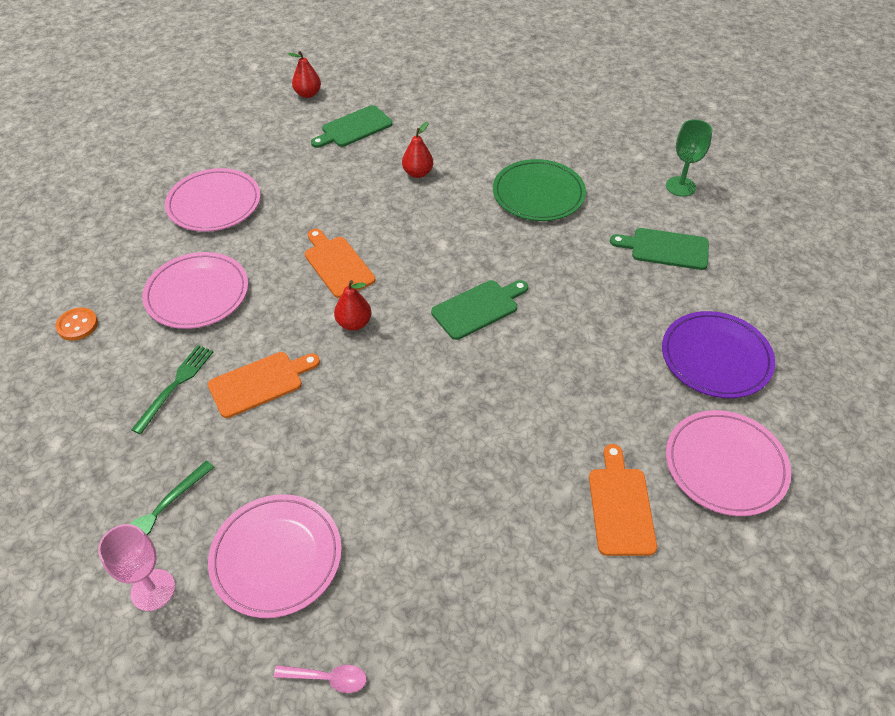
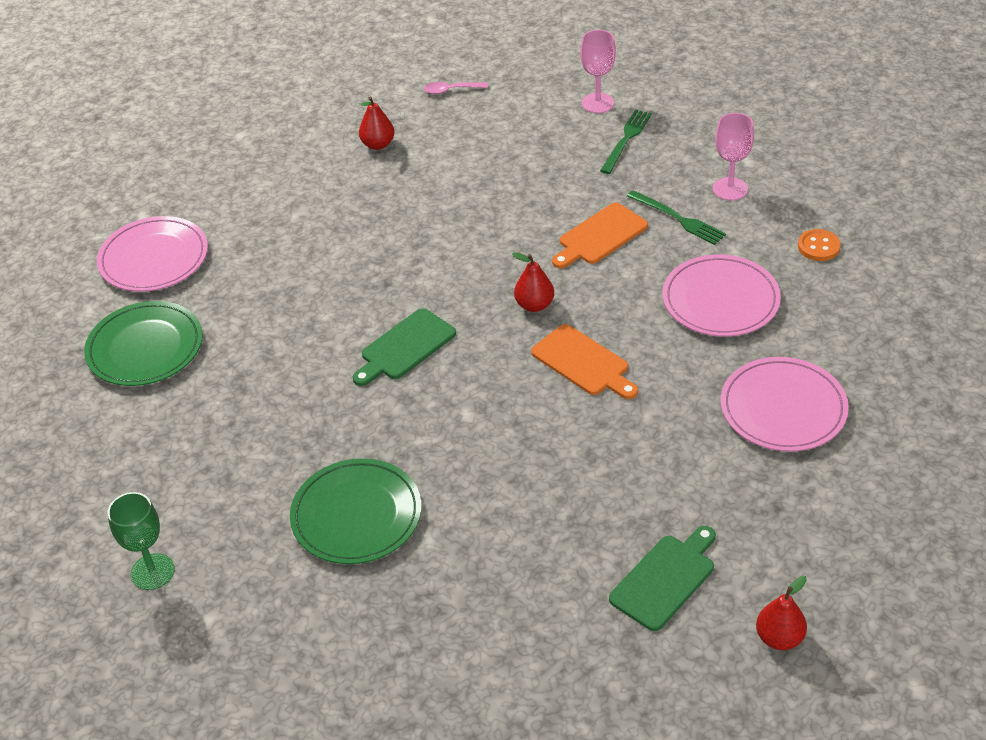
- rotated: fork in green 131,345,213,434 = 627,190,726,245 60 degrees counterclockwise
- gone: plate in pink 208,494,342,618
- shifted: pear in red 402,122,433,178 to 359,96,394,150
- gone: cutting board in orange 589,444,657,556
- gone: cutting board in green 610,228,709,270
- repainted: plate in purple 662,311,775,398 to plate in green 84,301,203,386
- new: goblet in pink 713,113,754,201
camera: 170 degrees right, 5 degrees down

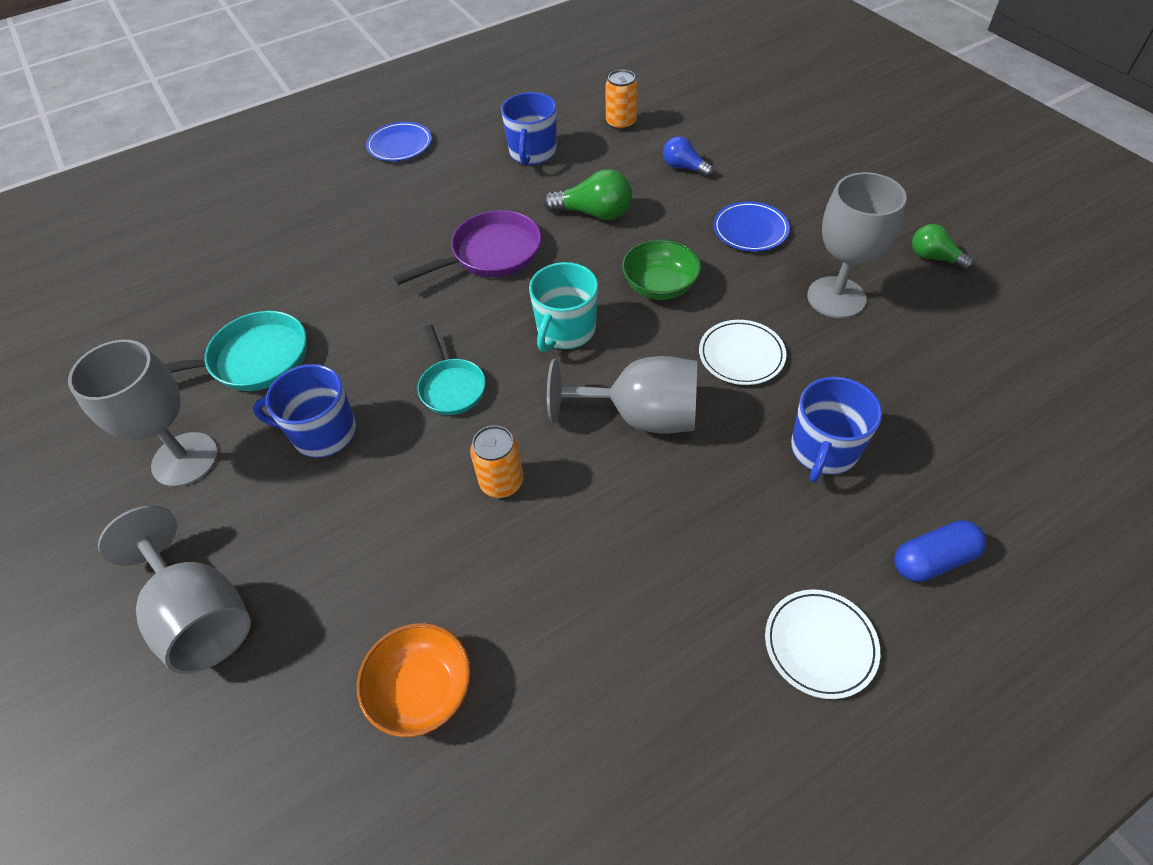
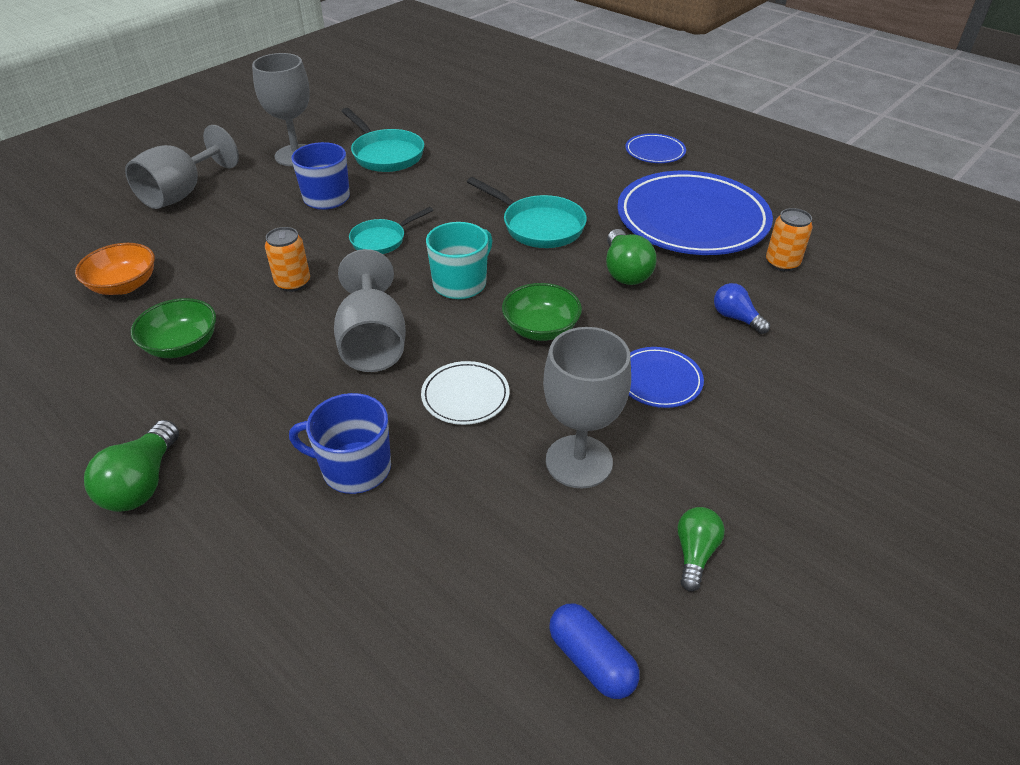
- repainted: pan in purple 393,210,541,285 to pan in turquoise 467,177,587,248
- swapped: mug in blue 501,92,556,165 to plate in blue 617,171,773,255
- rotated: mug in turquoise 529,262,598,352 = 426,222,493,299 120 degrees clockwise
- rotated: light bulb in blue 663,136,714,177 = 714,283,770,334 60 degrees counterclockwise
- swapped: plate in white 765,589,880,699 to light bulb in green 84,420,179,512
- shifted: capsule in blue 894,520,986,582 to 549,603,639,699
- new: bowl in green 131,298,216,358
camera: 70 degrees right, 10 degrees down

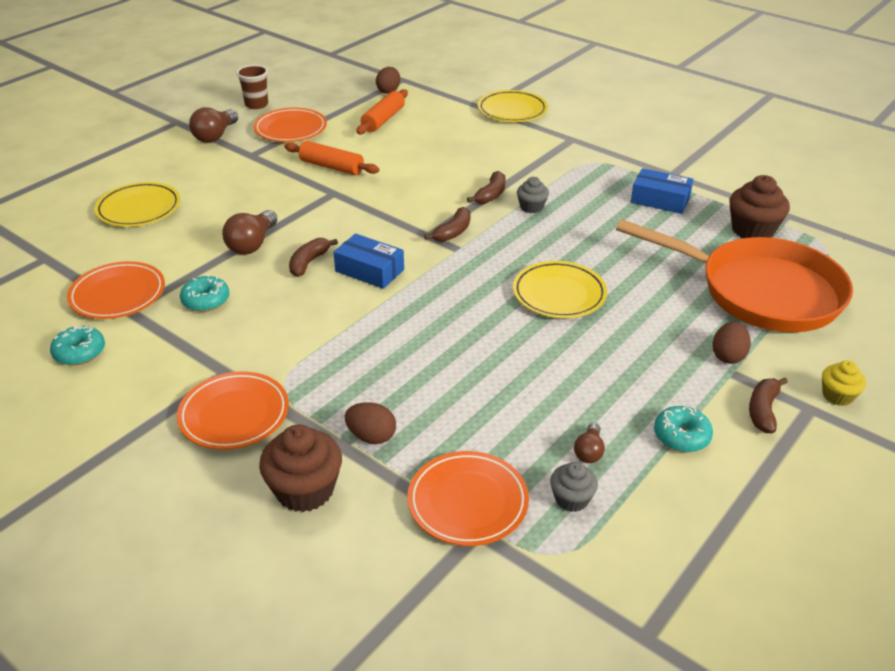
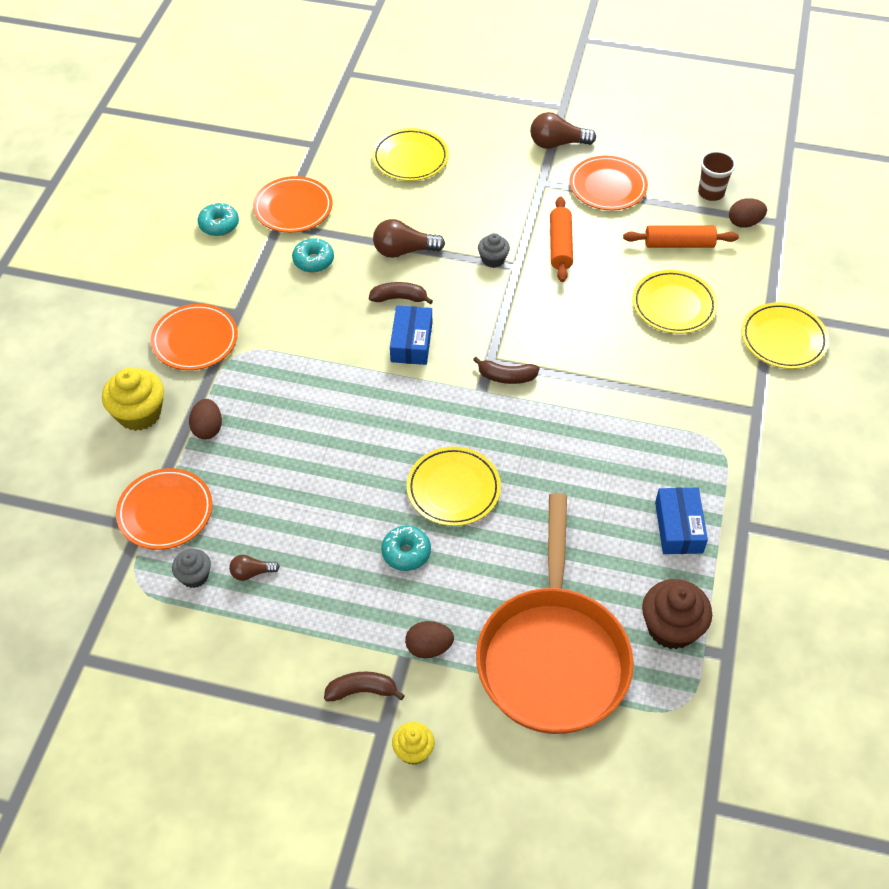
- shifted: cup in brown 236,65,268,109 to 698,151,736,201
- repainted: cupcake in brown 259,424,342,512 to cupcake in yellow 102,368,164,431
- gone: banana in brown 467,171,506,204
- shifted: cupcake in grey 517,177,549,213 to 478,233,510,268
- shifted: donut in turquoise 654,406,713,452 to 381,526,431,571
- new: plate in yellow 632,270,718,334
camera: 65 degrees right, 15 degrees up

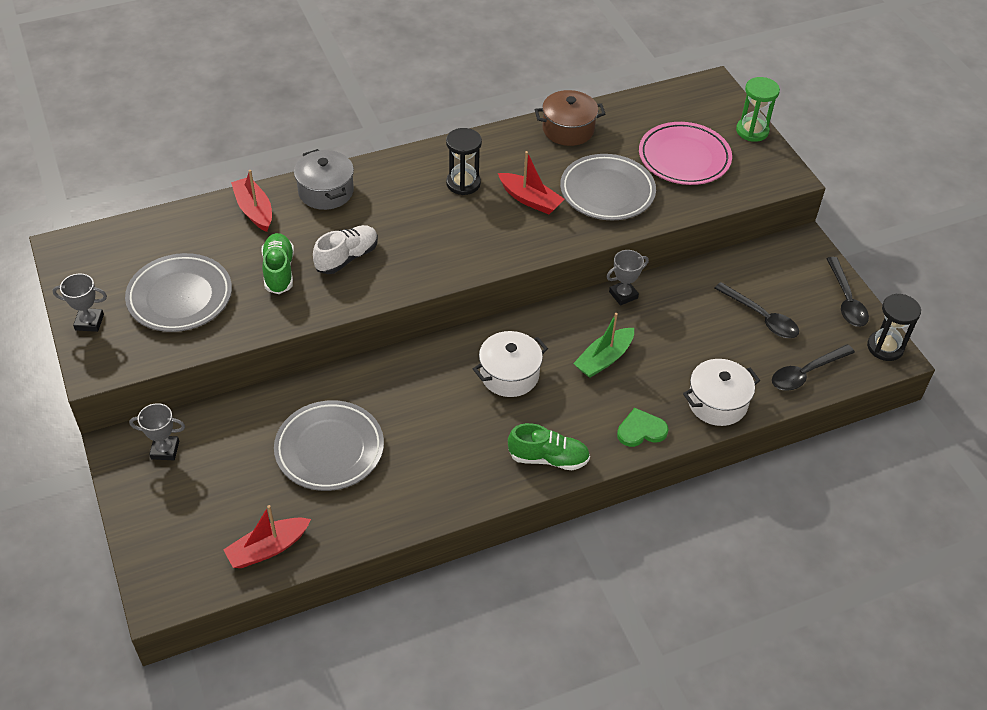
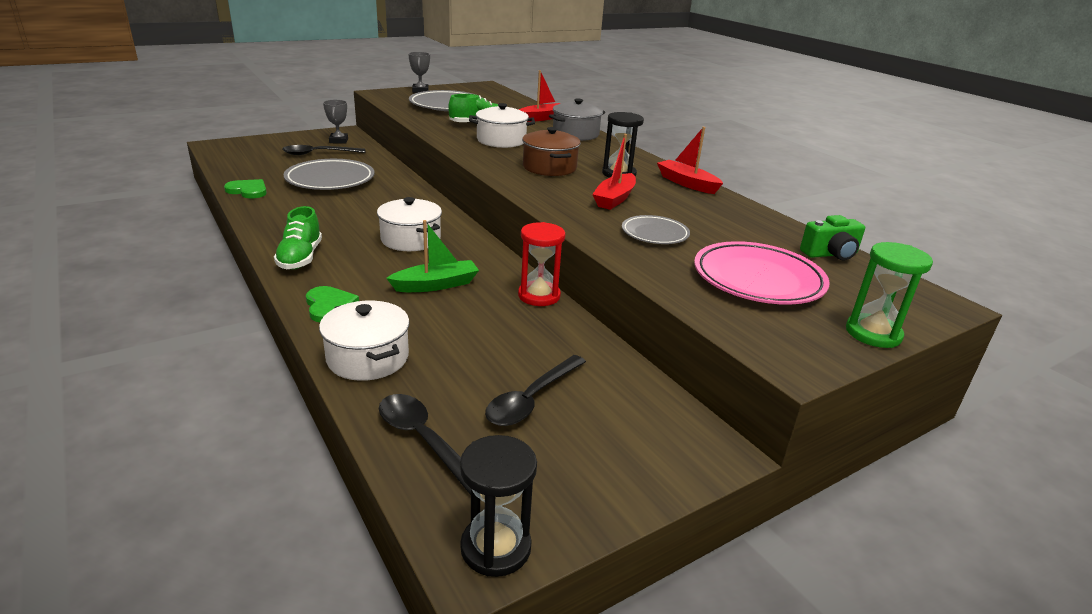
- shifted: boat in red 223,505,311,568 to 657,127,723,194
- swapped: shoe in white 313,225,378,274 to pot in white 469,103,535,148
- shifted: pot in brown 535,90,605,146 to 522,127,581,176
- scaled: plate in grey 560,154,656,220 = 622,215,690,244 x0.58
- rotated: boat in green 573,313,634,378 = 386,220,479,292 120 degrees clockwise
- swapped: trophy in grey 606,250,649,306 to hourglass in red 518,222,565,306
- shifted: spoon in black 827,257,869,327 to 282,145,365,155
- new: heart in green 224,179,267,198
- new: camera in green 800,215,865,261
camera: 80 degrees right, 20 degrees down

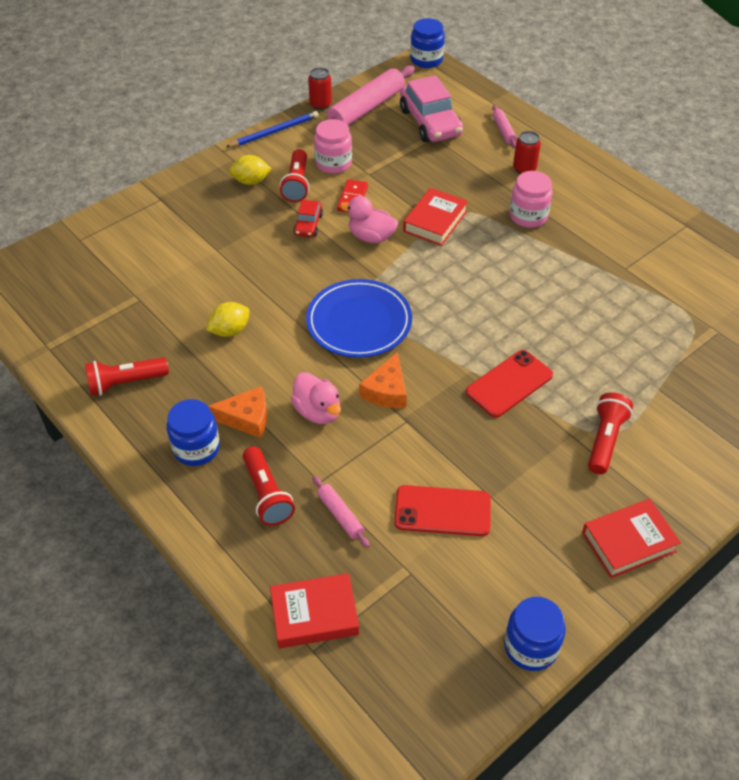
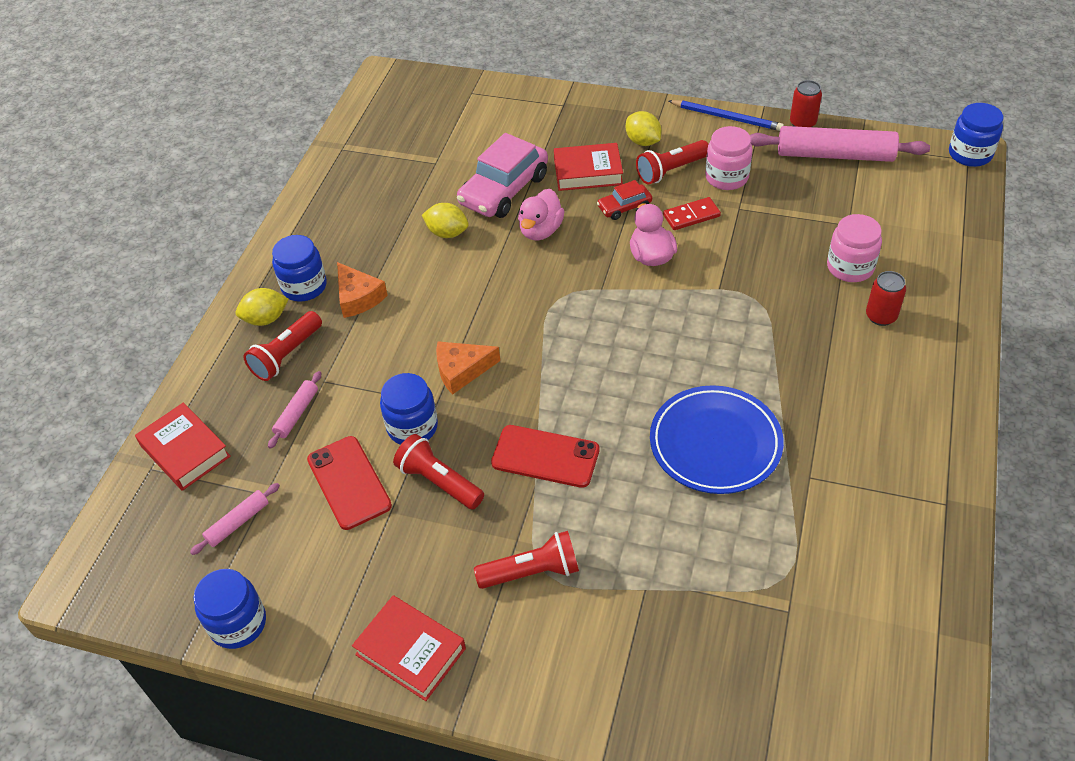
- shifted: flashlight in red 85,357,169,396 to 393,434,484,509
- shifted: duck in pink 291,372,341,424 to 518,189,565,241
- shifted: plate in blue 306,279,412,358 to 650,385,784,494
- shifted: car in pink 400,75,463,142 to 457,133,548,218
- shifted: book in red 403,188,468,246 to 554,143,623,191
- shifted: rolling pin in pink 492,105,517,148 to 190,483,280,555
- shifted: jar in pink 509,171,553,228 to 827,214,882,282
- new: lemon in yellow 236,288,289,326
- new: jar in blue 380,373,438,445
camera: 60 degrees right, 0 degrees up

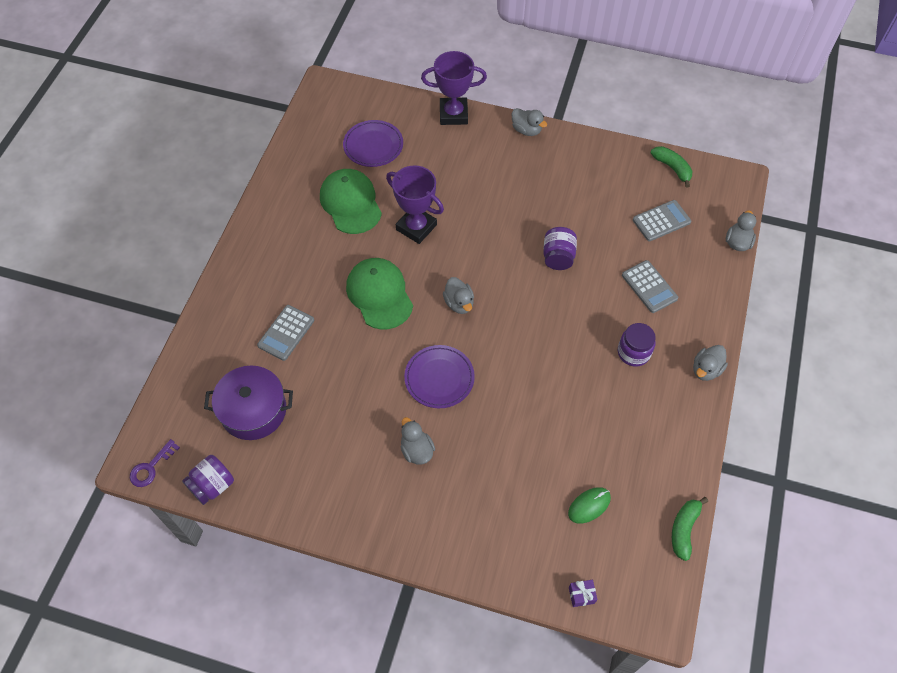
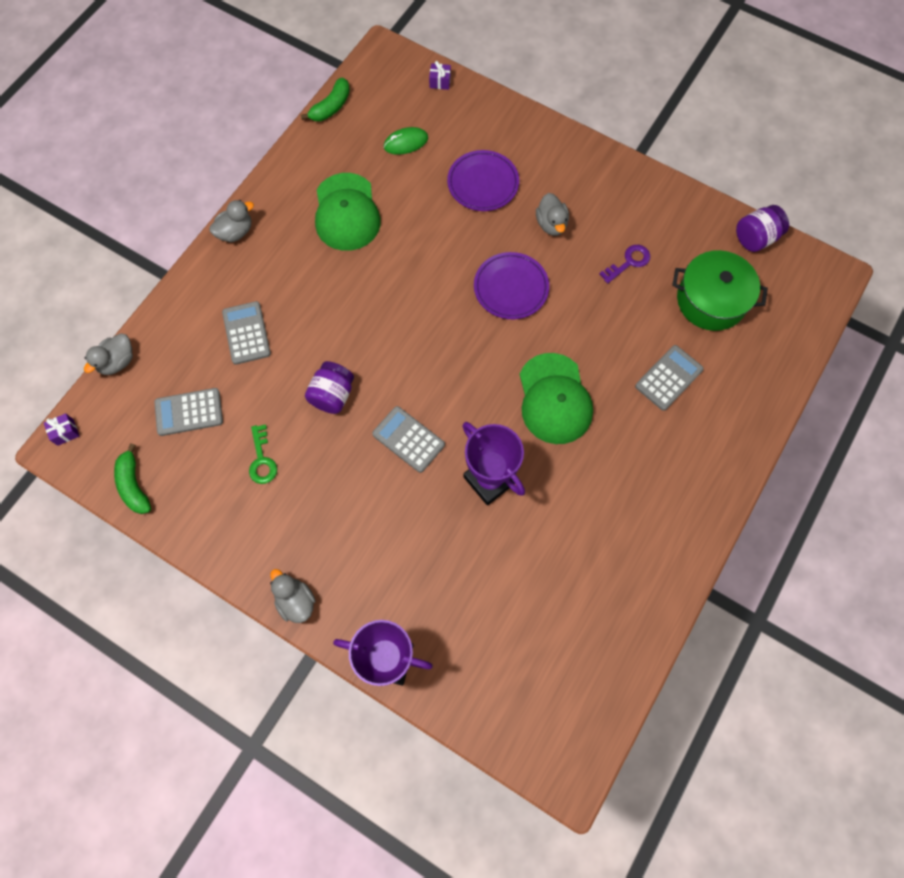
- shifted: key in purple 130,439,180,487 to 599,245,650,284
- repainted: pot in purple 204,366,293,440 to pot in green 672,250,768,331
- shifted: cap in green 320,169,382,234 to 315,173,381,251
- shifted: plate in purple 343,120,403,167 to 447,150,519,211
- gone: duck in grey 443,277,474,314
- gone: jar in purple 618,323,656,367
- new: gift in purple 44,413,79,446
- new: key in green 249,424,277,484
- new: calculator in grey 372,406,445,473
camera: 165 degrees left, 10 degrees up

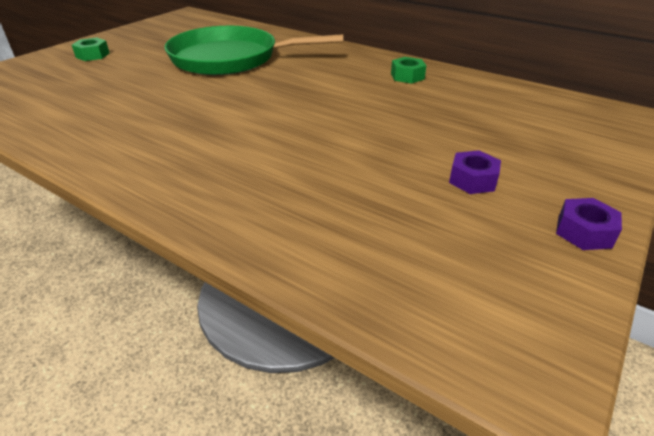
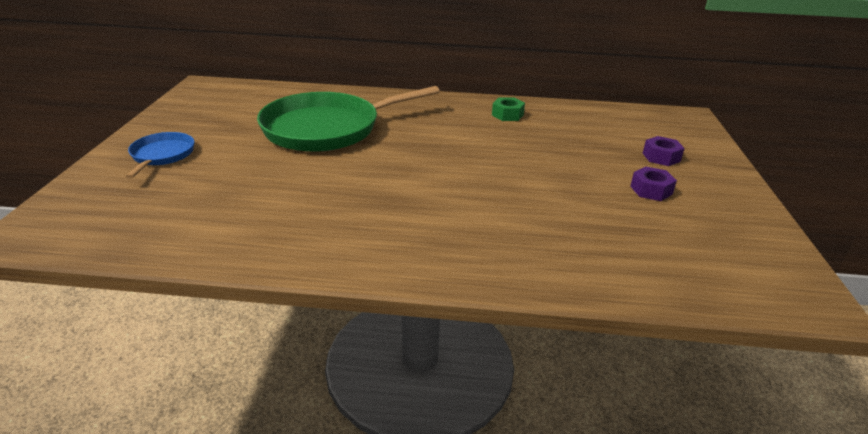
- swapped: nut in green 72,38,110,61 to pan in blue 126,132,195,179
- shifted: nut in purple 556,198,622,250 to 643,136,685,166
camera: 30 degrees left, 5 degrees down

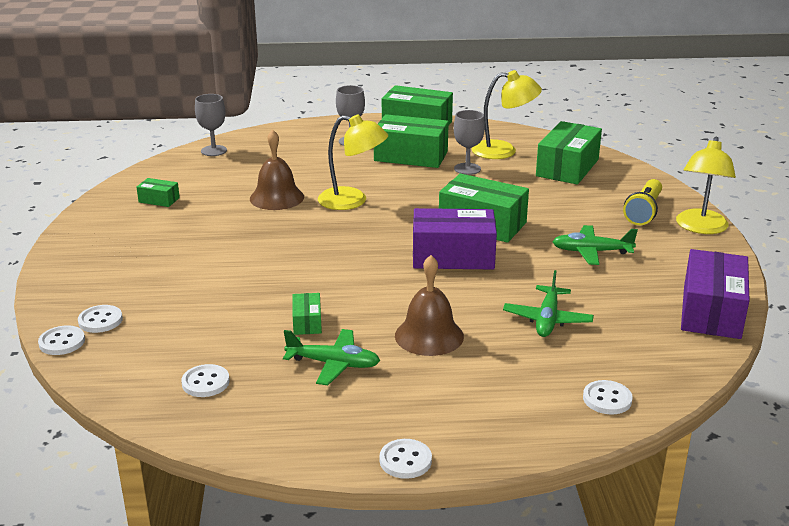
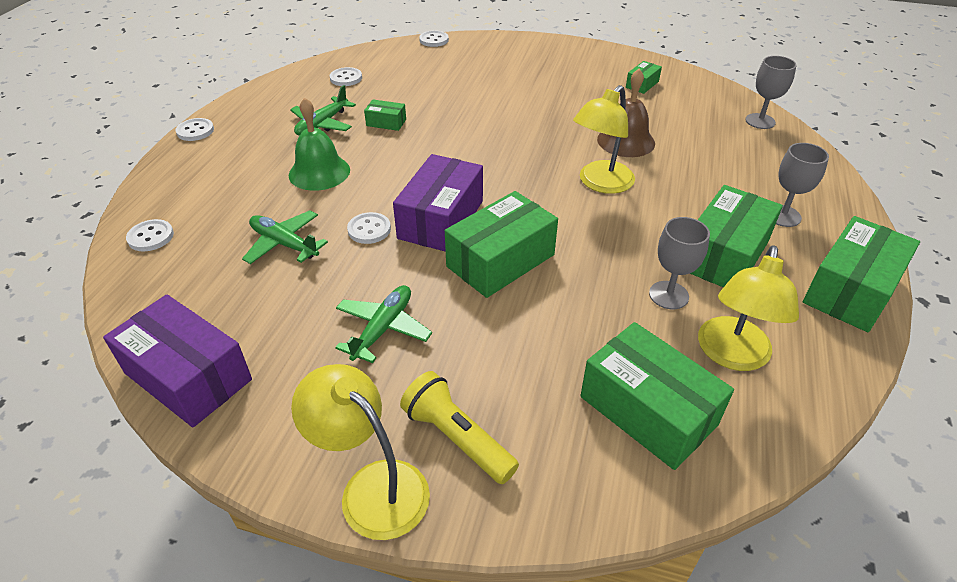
- shifted: button in white 78,305,123,333 to 347,212,391,244
- repainted: bell in brown 395,255,464,356 to bell in green 289,97,350,191
camera: 110 degrees right, 15 degrees up

